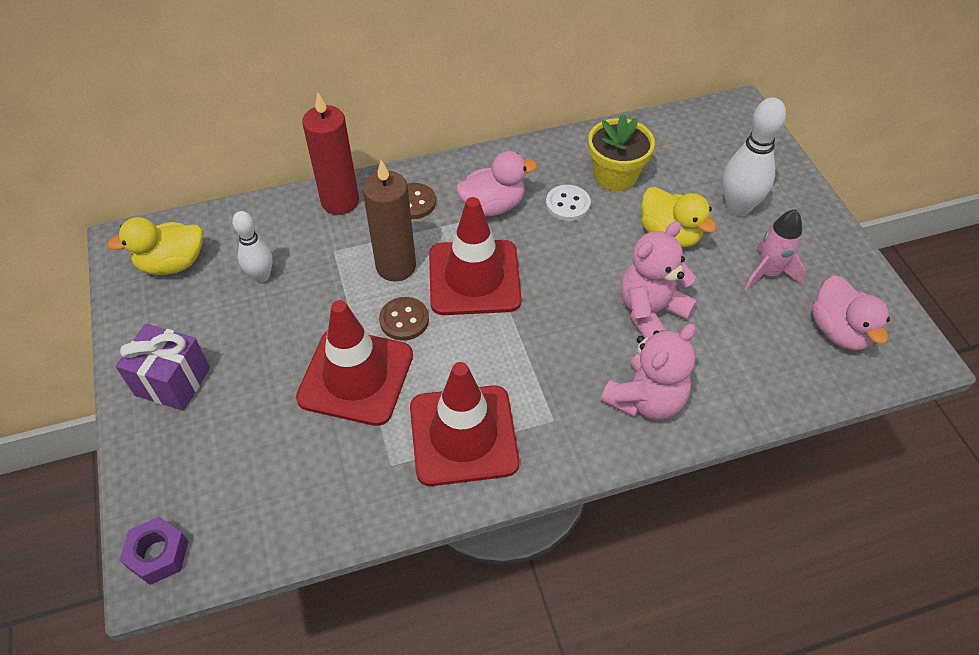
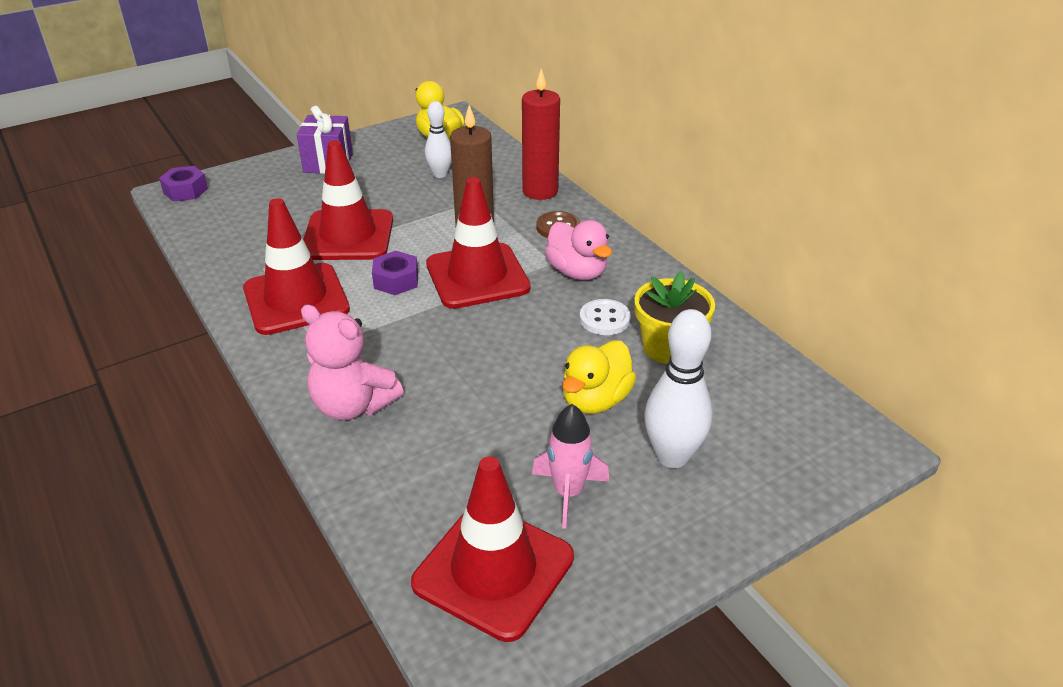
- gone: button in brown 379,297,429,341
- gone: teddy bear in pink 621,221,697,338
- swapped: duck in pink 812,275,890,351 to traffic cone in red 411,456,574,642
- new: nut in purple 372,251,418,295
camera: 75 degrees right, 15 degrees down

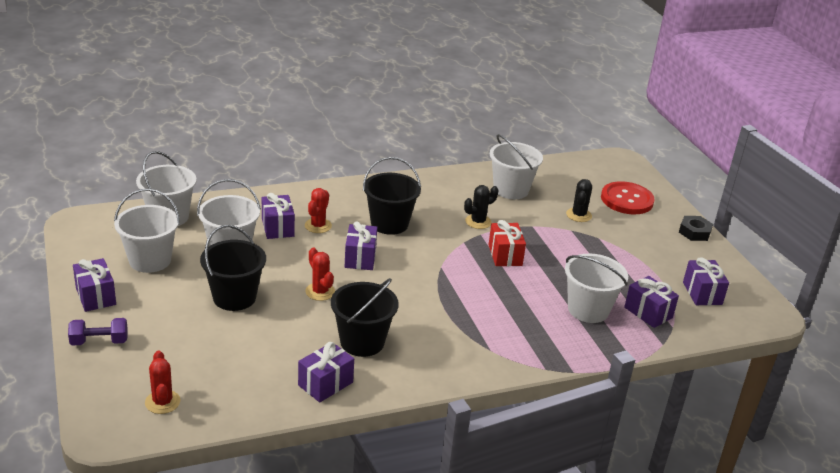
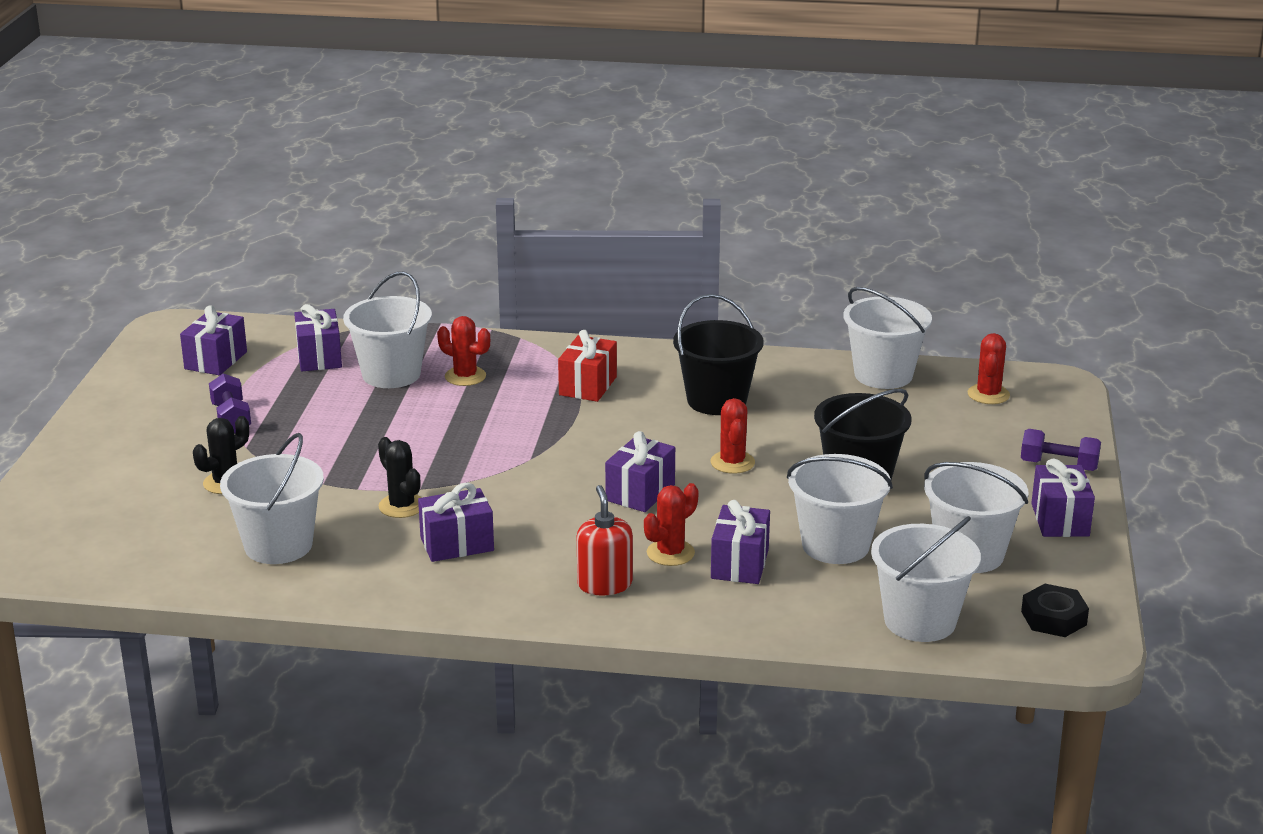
- shifted: gift in purple 298,342,354,402 to 418,483,494,562
- gone: bucket in black 363,157,421,235
- rotated: cactus in black 464,185,498,229 = 378,437,422,518 60 degrees clockwise
- shifted: gift in red 488,220,526,266 to 558,330,617,402
- gone: button in red 601,181,655,214
- shifted: nut in black 679,216,713,241 to 1021,584,1089,637
- new: dumbbell in purple 209,373,251,434
- new: cactus in red 437,316,490,386
- new: soap dispenser in red 577,485,633,595
- new: bucket in white 843,287,932,389
camera: 150 degrees left, 5 degrees down

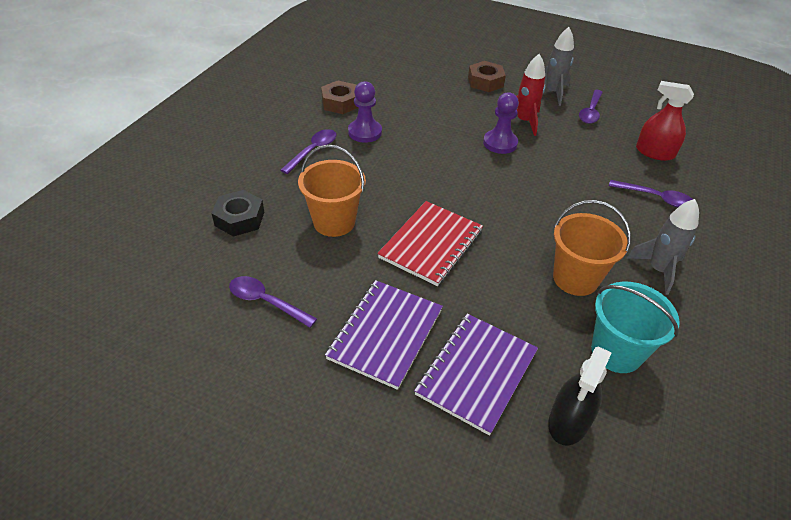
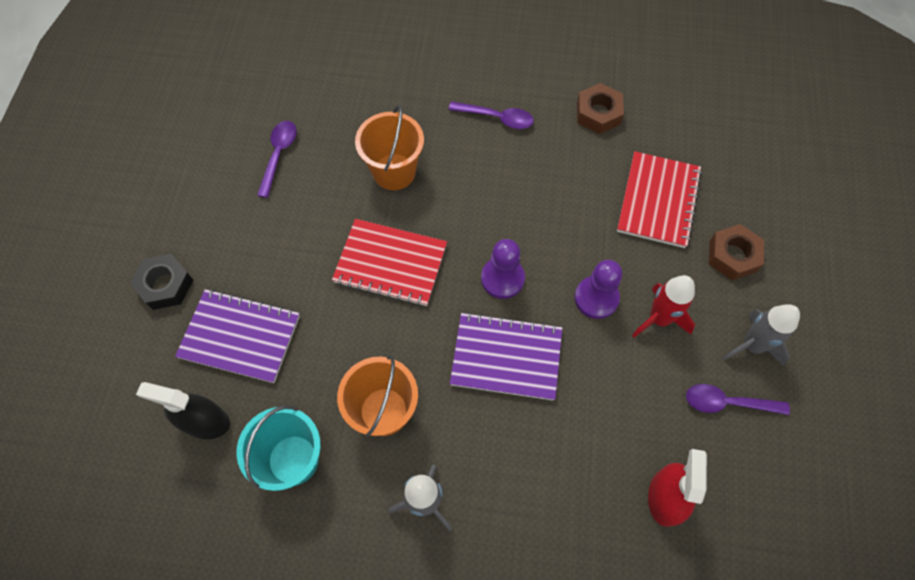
- shifted: nut in black 211,190,264,237 to 130,254,193,310
- shifted: notebook in purple 325,280,443,390 to 450,312,562,401
- shifted: pawn in purple 348,81,382,143 to 481,239,525,299
- gone: spoon in purple 609,180,693,208
- new: notebook in red 617,151,702,248
camera: 75 degrees right, 20 degrees up

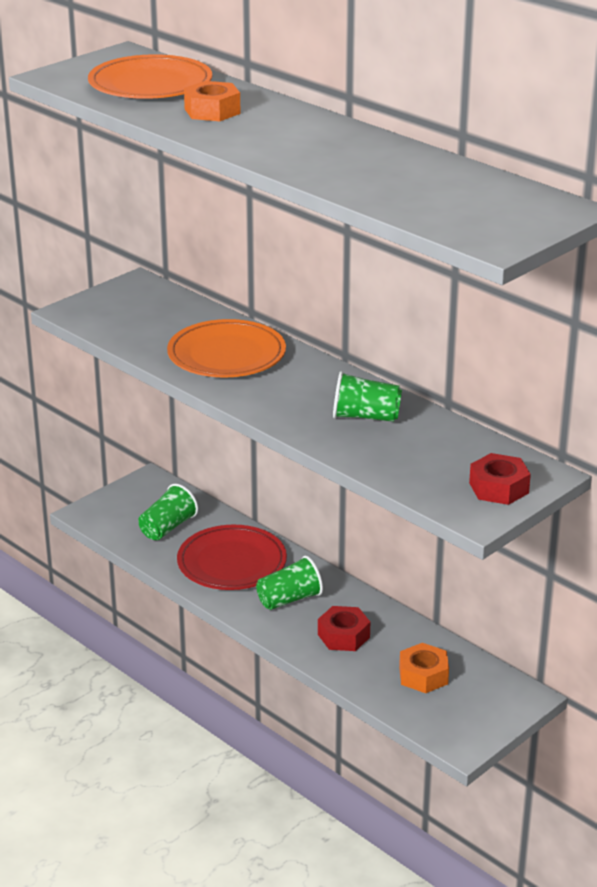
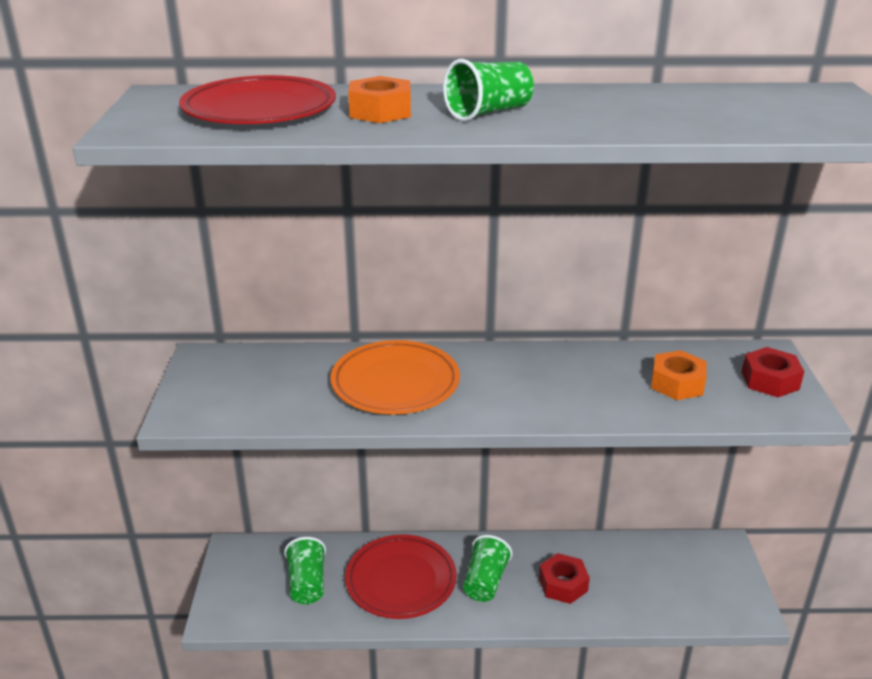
- repainted: plate in orange 88,54,212,99 to plate in red 179,75,336,124
- shifted: cup in green 333,371,402,422 to 443,59,534,121
- shifted: nut in orange 399,643,449,693 to 651,350,707,400
camera: 45 degrees left, 0 degrees up

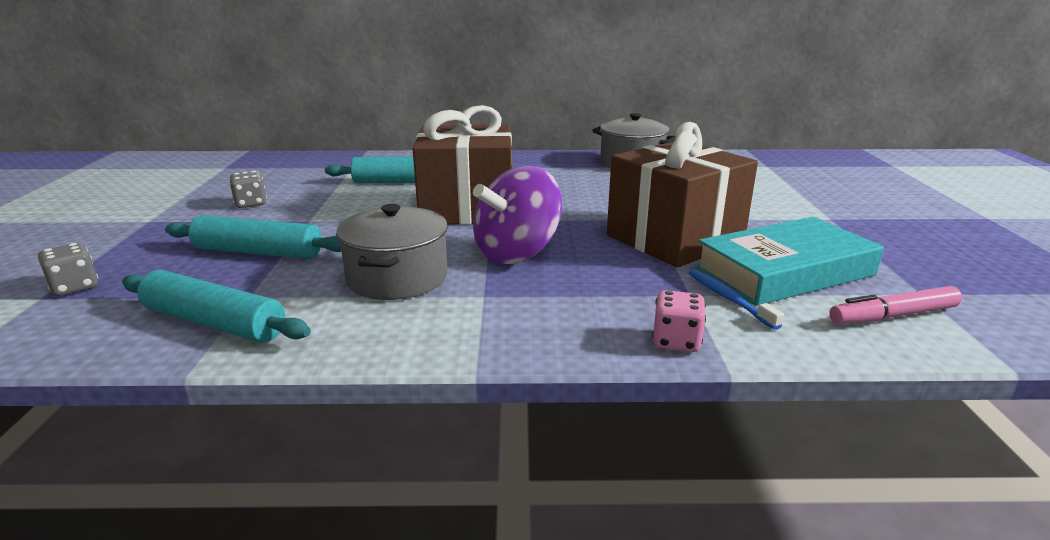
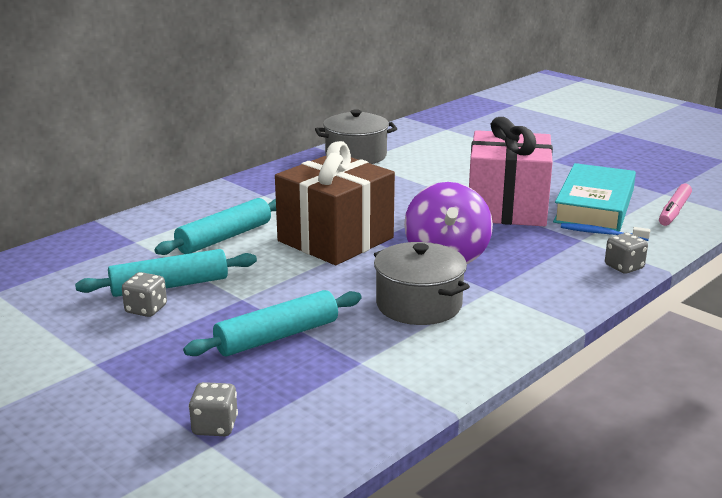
- shifted: rolling pin in turquoise 122,270,311,343 to 75,249,257,297
- repainted: gift in brown 607,122,758,267 to gift in pink 469,117,553,226
- repainted: dice in pink 652,290,706,352 to dice in grey 605,233,648,274
camera: 45 degrees left, 0 degrees up

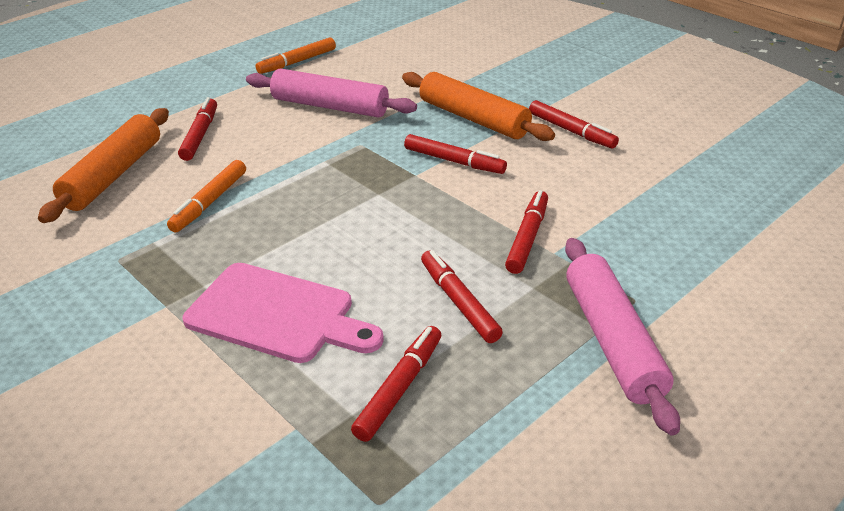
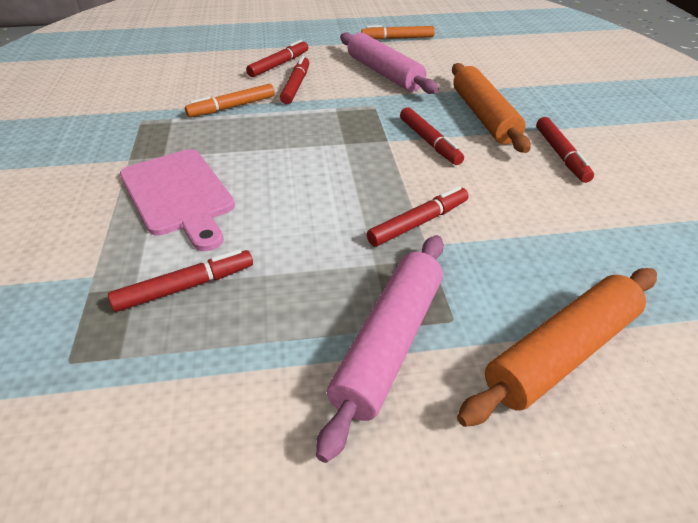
- shifted: rolling pin in orange 38,108,169,223 to 457,268,657,427
- shifted: marker in red 421,250,503,343 to 280,56,309,104
camera: 35 degrees right, 5 degrees up

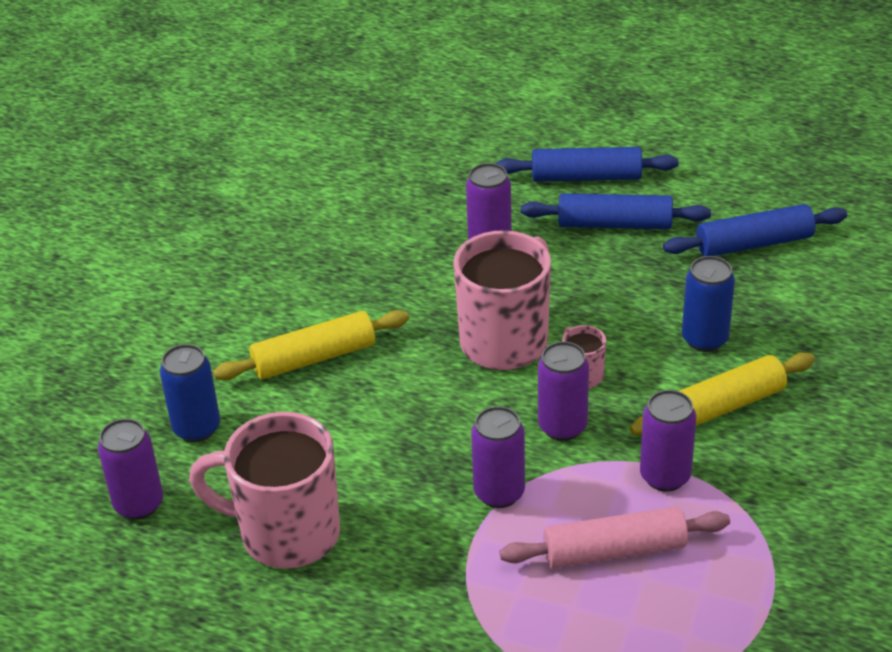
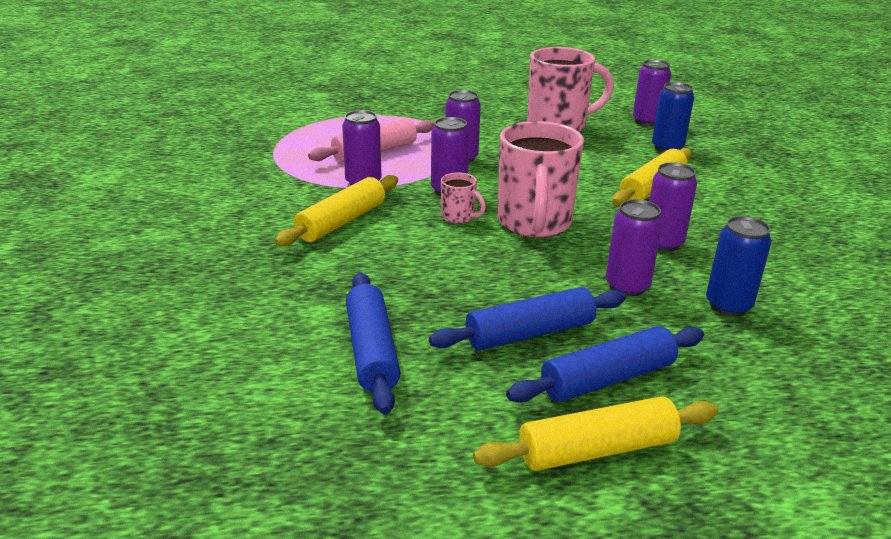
- rotated: rolling pin in blue 663,204,847,256 = 346,272,401,415 60 degrees counterclockwise
- shifted: can in blue 682,256,735,352 to 706,216,772,316
- new: rolling pin in yellow 473,396,718,471
- new: can in purple 649,162,697,252
camera: 150 degrees right, 10 degrees down

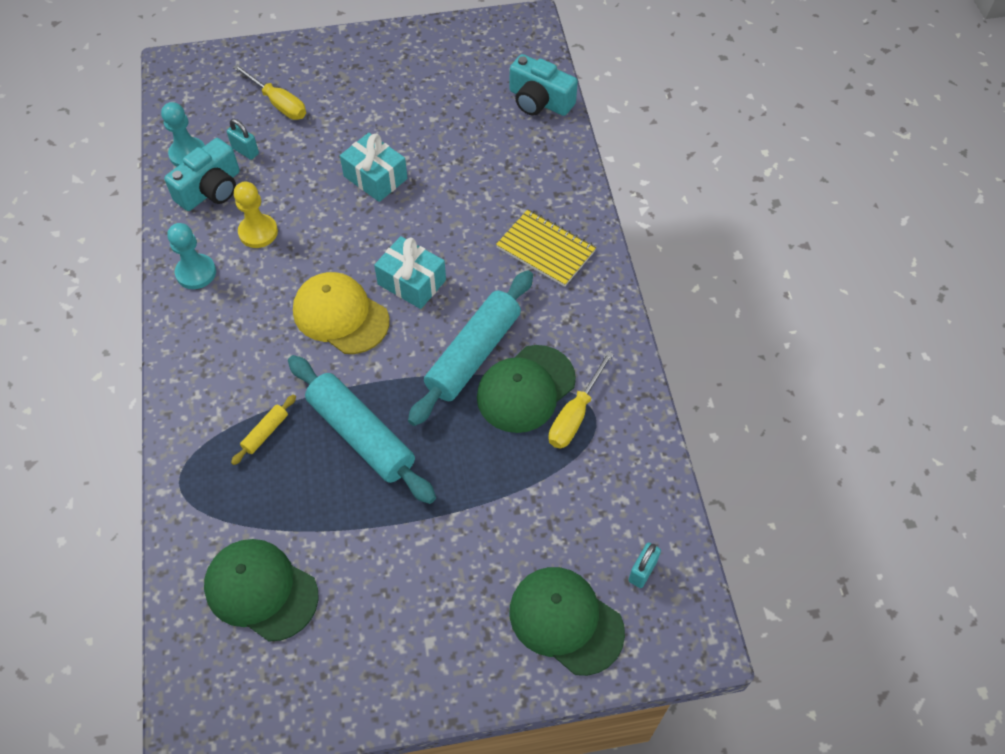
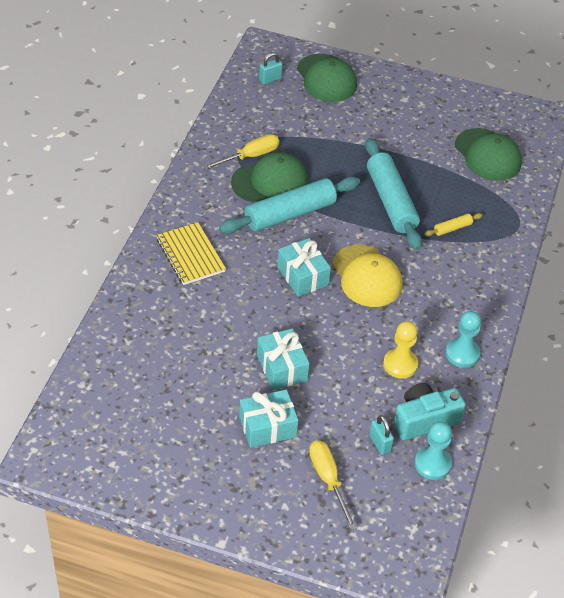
- gone: camera in turquoise 510,54,578,116
- new: gift in turquoise 239,390,298,448
camera: 155 degrees left, 10 degrees down

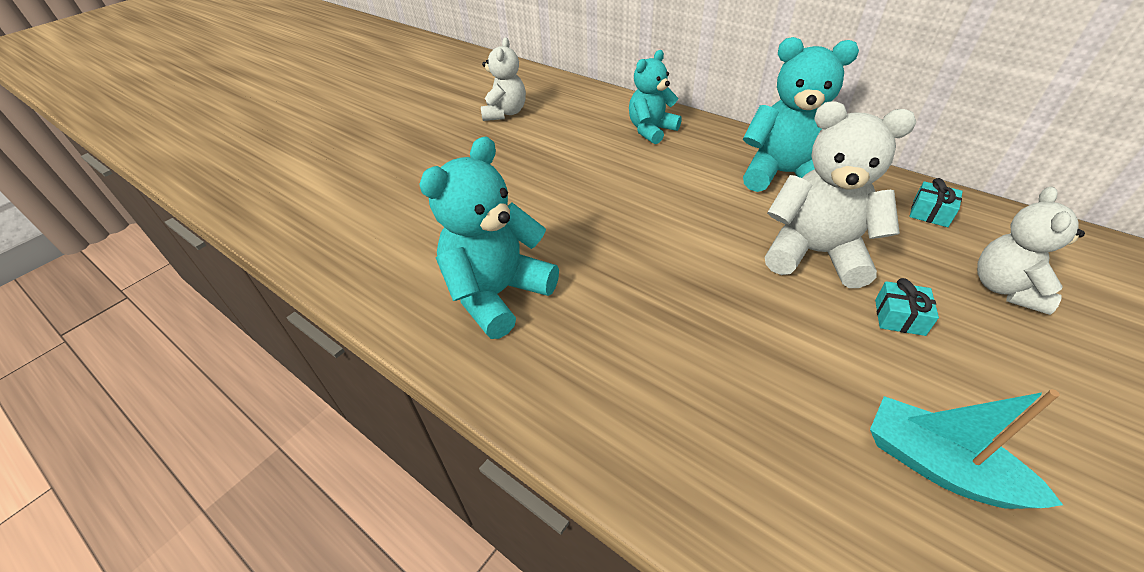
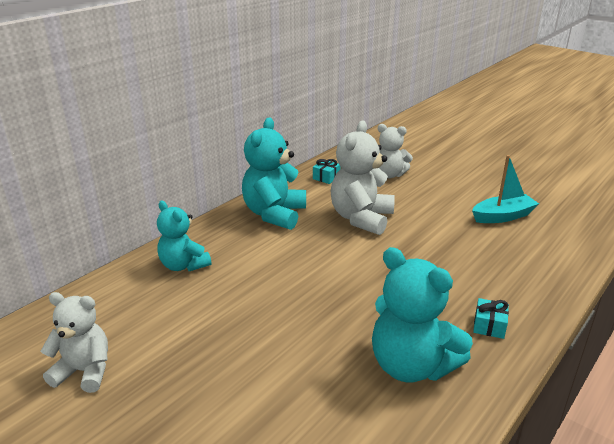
- rotated: boat in turquoise 870,389,1063,509 = 472,155,539,223 150 degrees counterclockwise
- shifted: gift in turquoise 875,278,939,336 to 473,298,509,339
camera: 90 degrees left, 15 degrees down

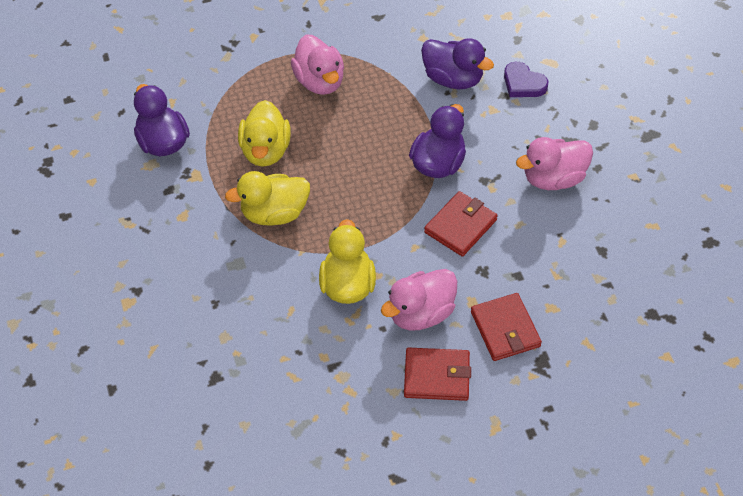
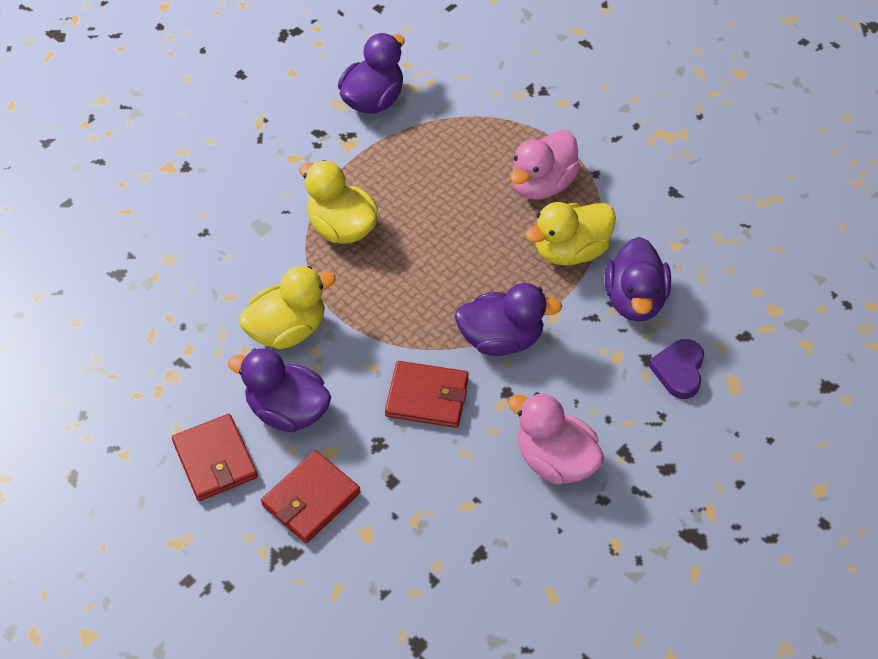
- shifted: duck in yellow 238,100,291,167 to 525,202,616,266
- repainted: duck in pink 381,269,457,330 to duck in purple 228,348,331,432
camera: 60 degrees right, 0 degrees up

